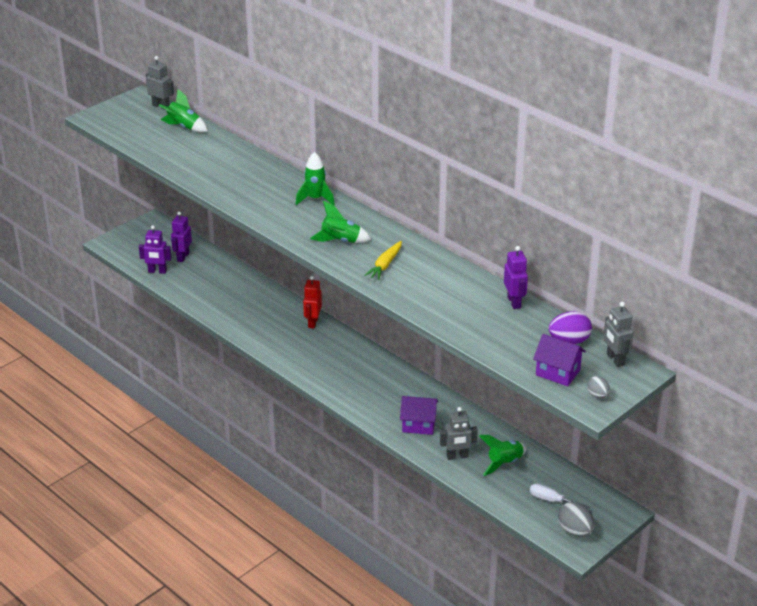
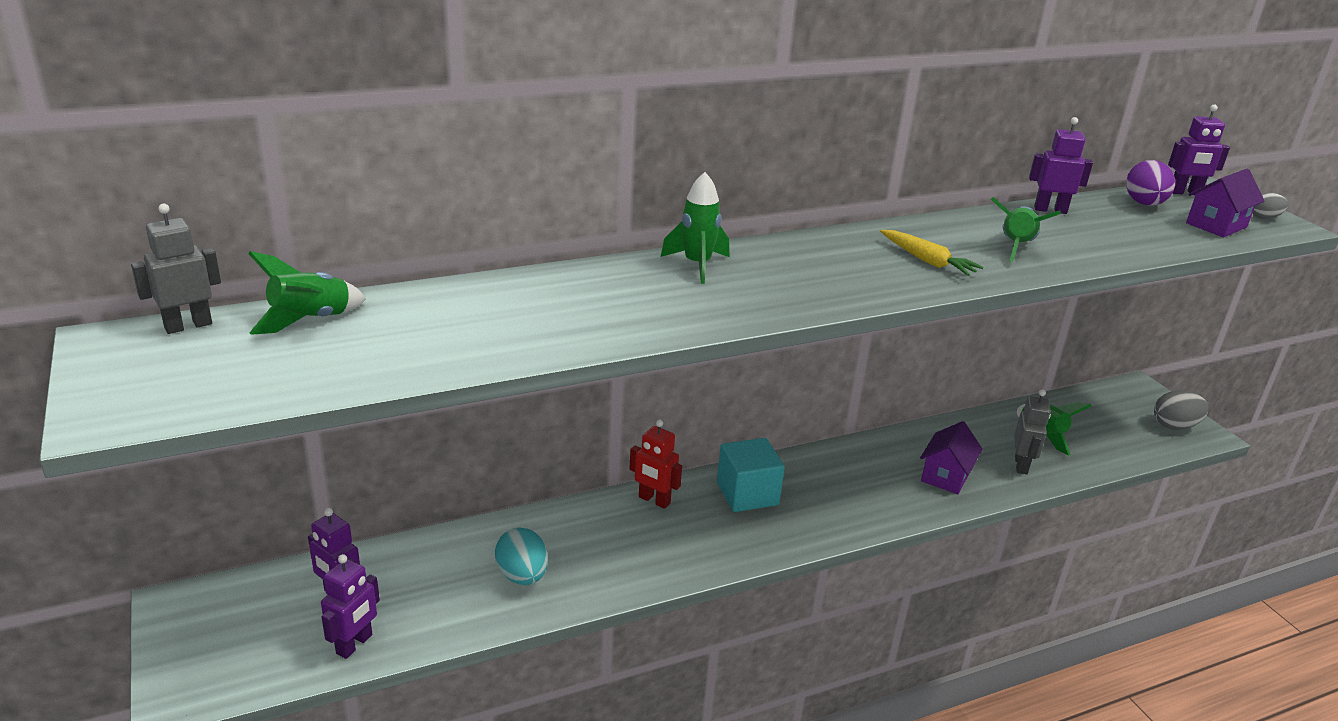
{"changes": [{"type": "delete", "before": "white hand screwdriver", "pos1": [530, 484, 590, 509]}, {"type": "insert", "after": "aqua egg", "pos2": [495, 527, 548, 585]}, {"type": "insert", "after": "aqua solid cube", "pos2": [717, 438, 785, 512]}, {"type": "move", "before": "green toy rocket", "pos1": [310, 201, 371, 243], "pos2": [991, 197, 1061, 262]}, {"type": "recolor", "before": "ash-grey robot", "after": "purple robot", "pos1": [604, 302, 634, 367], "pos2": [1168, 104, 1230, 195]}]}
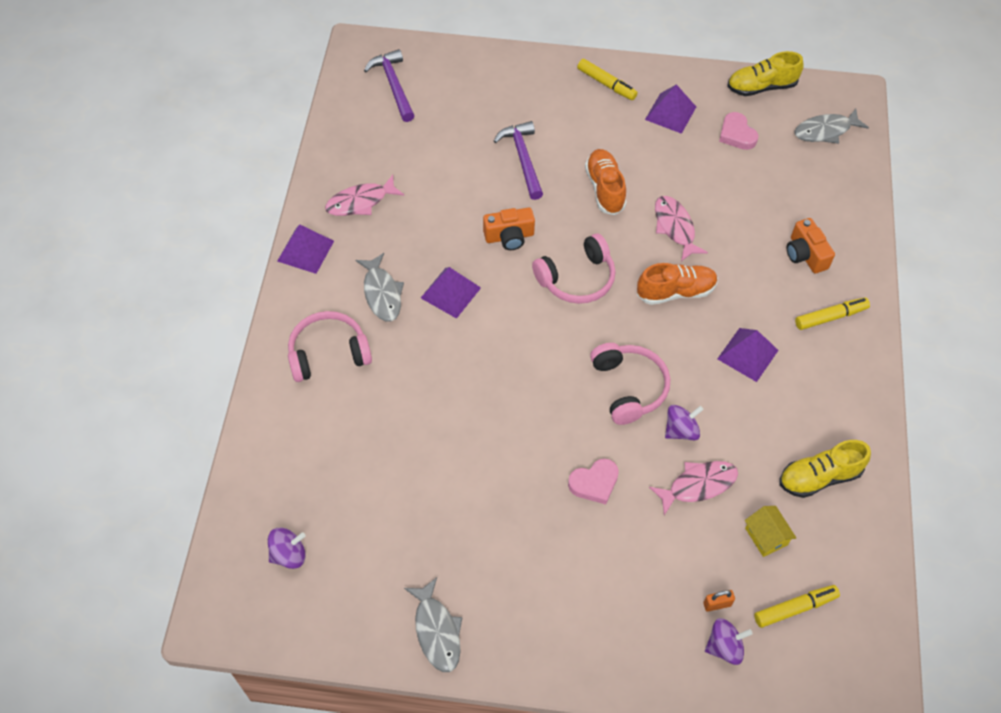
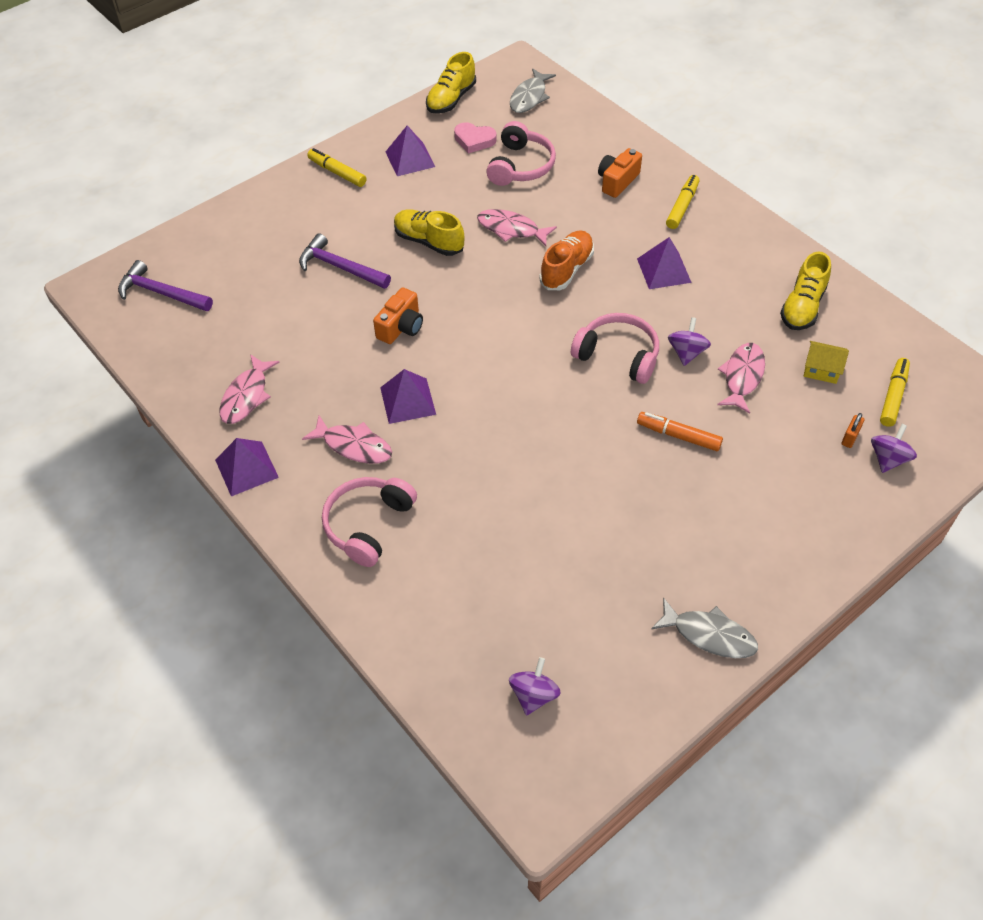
{"changes": [{"type": "move", "before": "rose-pink headset", "pos1": [532, 234, 616, 304], "pos2": [486, 121, 556, 186]}, {"type": "replace", "before": "rose-pink love heart", "after": "bright orange marker pen", "pos1": [568, 459, 619, 504], "pos2": [637, 412, 723, 451]}, {"type": "recolor", "before": "ash-grey fish", "after": "rose-pink fish", "pos1": [356, 253, 404, 322], "pos2": [302, 416, 392, 464]}, {"type": "recolor", "before": "bright orange sneaker", "after": "bright yellow sneaker", "pos1": [585, 149, 626, 215], "pos2": [394, 210, 465, 256]}, {"type": "rotate", "before": "bright yellow marker pen", "pos1": [577, 59, 638, 100], "pos2": [307, 148, 367, 187], "turn": -135}, {"type": "rotate", "before": "bright orange photo camera", "pos1": [787, 218, 835, 273], "pos2": [598, 148, 642, 198], "turn": 105}]}
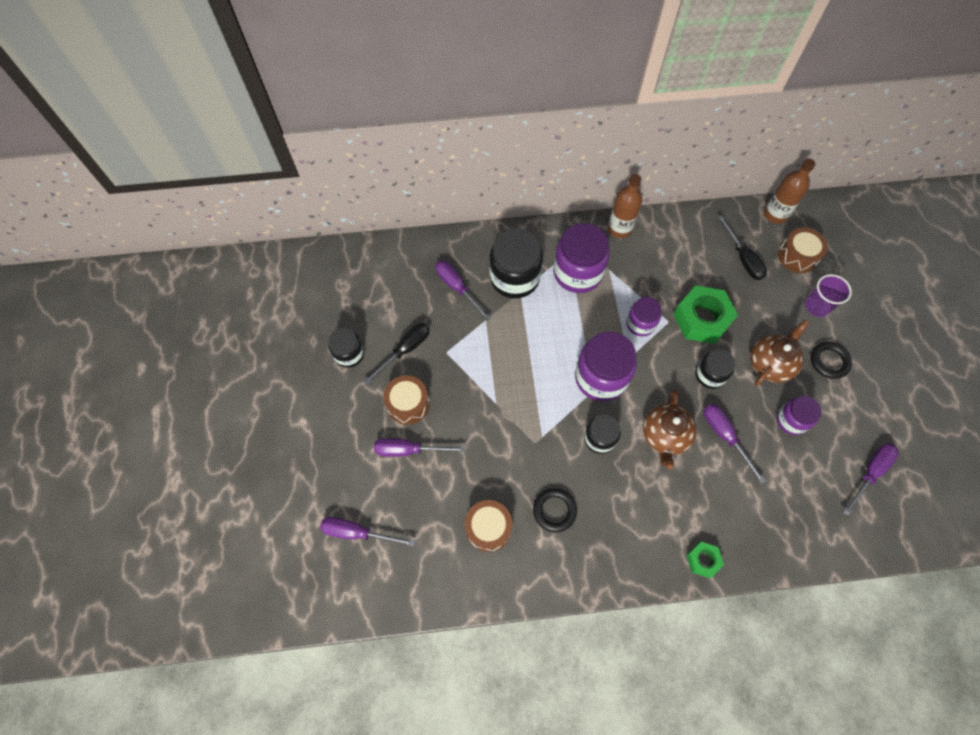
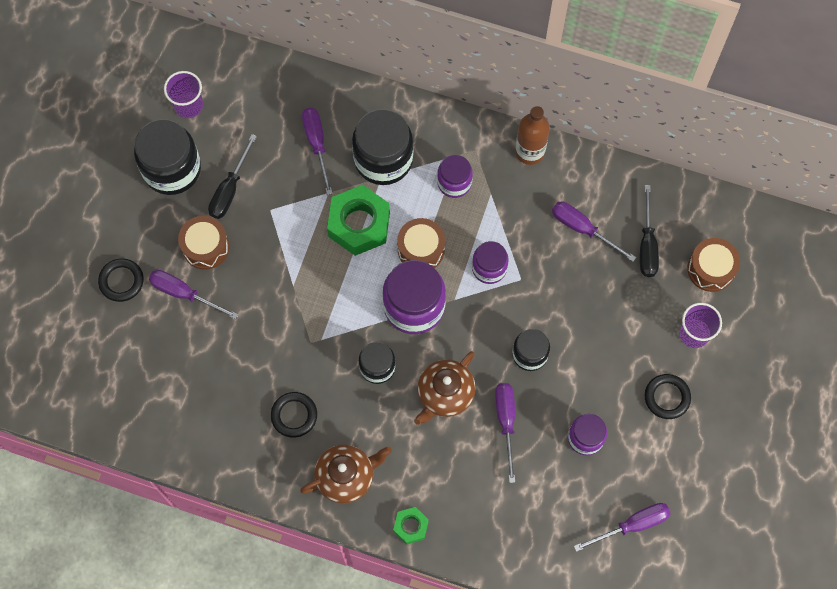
{"changes": [{"type": "delete", "before": "russet bottle", "pos1": [764, 159, 816, 224]}, {"type": "insert", "after": "jet-black ring", "pos2": [98, 258, 144, 302]}, {"type": "insert", "after": "purple beaker", "pos2": [164, 71, 203, 118]}, {"type": "move", "before": "purple hand screwdriver", "pos1": [320, 517, 415, 546], "pos2": [552, 201, 636, 262]}, {"type": "move", "before": "russet toy drum", "pos1": [465, 500, 512, 552], "pos2": [397, 218, 445, 268]}, {"type": "move", "before": "green hexagon nut", "pos1": [673, 285, 738, 344], "pos2": [327, 185, 390, 256]}, {"type": "move", "before": "russet teapot", "pos1": [750, 320, 809, 386], "pos2": [300, 444, 392, 504]}, {"type": "rotate", "before": "jet-black hand screwdriver", "pos1": [363, 323, 430, 385], "pos2": [208, 134, 257, 219], "turn": 135}, {"type": "resize", "before": "jet-black jar", "pos1": [329, 328, 364, 368], "pos2": [134, 119, 201, 195], "scale": 1.73}, {"type": "resize", "before": "purple jar", "pos1": [553, 223, 610, 293], "pos2": [437, 155, 473, 198], "scale": 0.58}]}
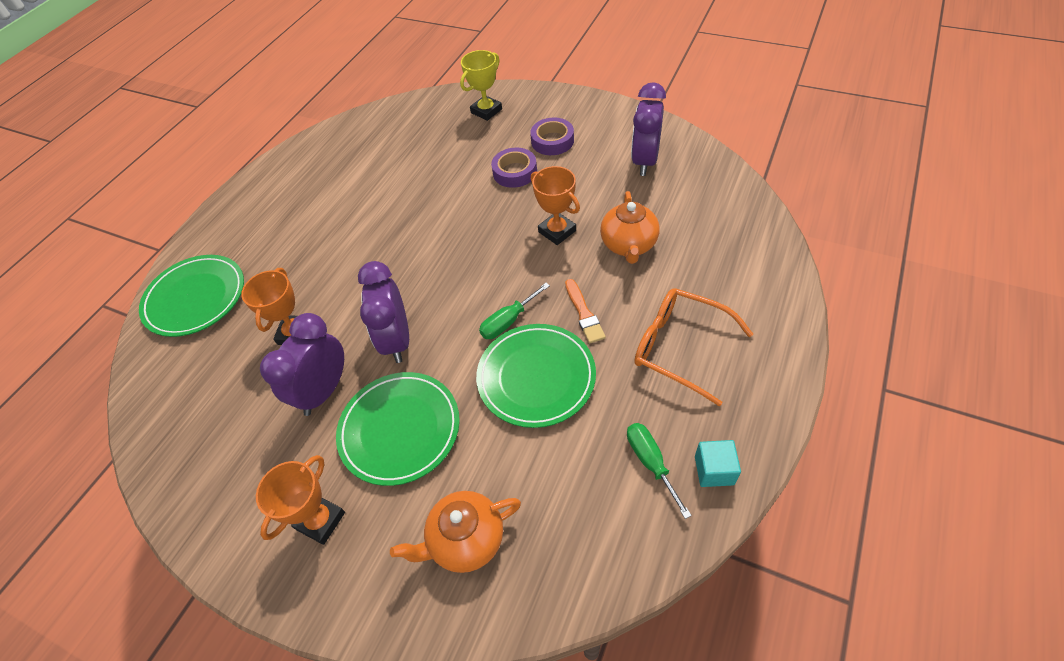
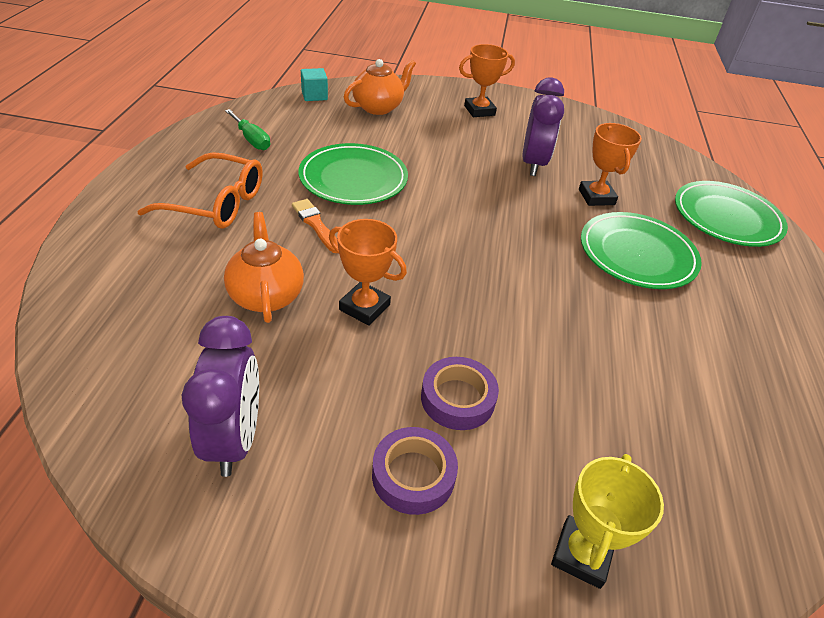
{"changes": [{"type": "delete", "before": "purple clock", "pos1": [358, 261, 409, 363]}, {"type": "delete", "before": "green hand screwdriver", "pos1": [479, 283, 550, 339]}, {"type": "move", "before": "green plate", "pos1": [336, 372, 460, 486], "pos2": [581, 212, 702, 289]}, {"type": "move", "before": "aqua solid cube", "pos1": [695, 440, 741, 487], "pos2": [301, 68, 328, 101]}, {"type": "rotate", "before": "bright orange prize cup", "pos1": [256, 455, 345, 545], "pos2": [459, 44, 515, 117], "turn": 60}]}
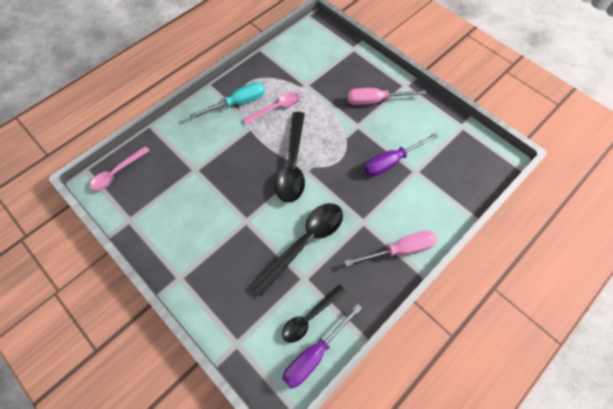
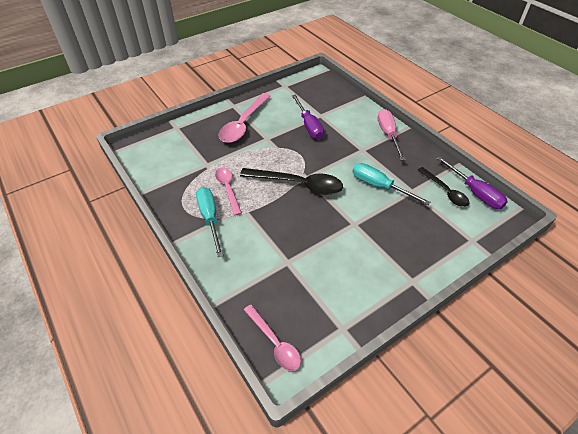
{"changes": [{"type": "replace", "before": "jet-black teaspoon", "after": "aqua hand screwdriver", "pos1": [251, 203, 343, 296], "pos2": [352, 163, 430, 205]}, {"type": "replace", "before": "rose-pink hand screwdriver", "after": "rose-pink teaspoon", "pos1": [347, 88, 427, 105], "pos2": [218, 93, 271, 143]}]}
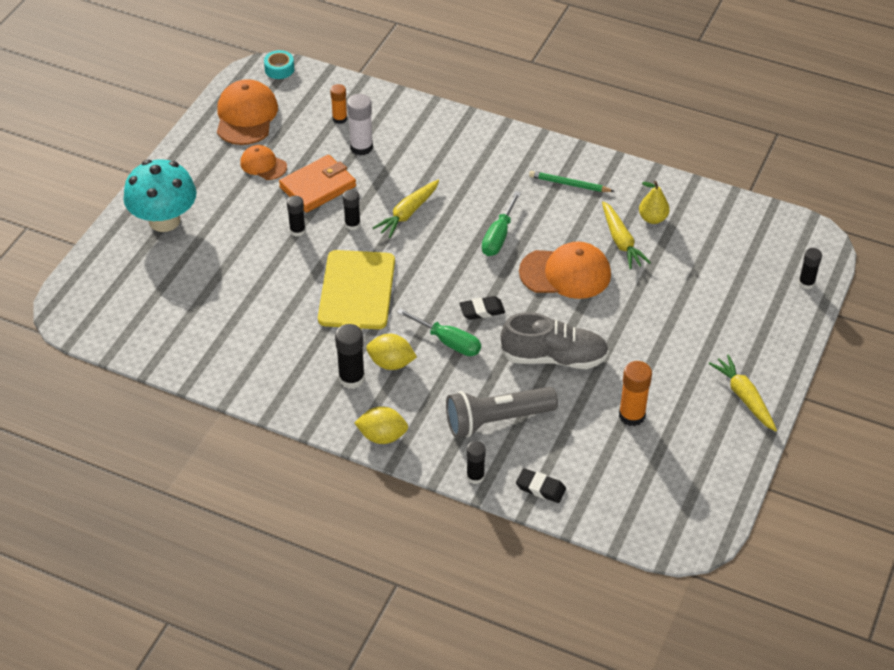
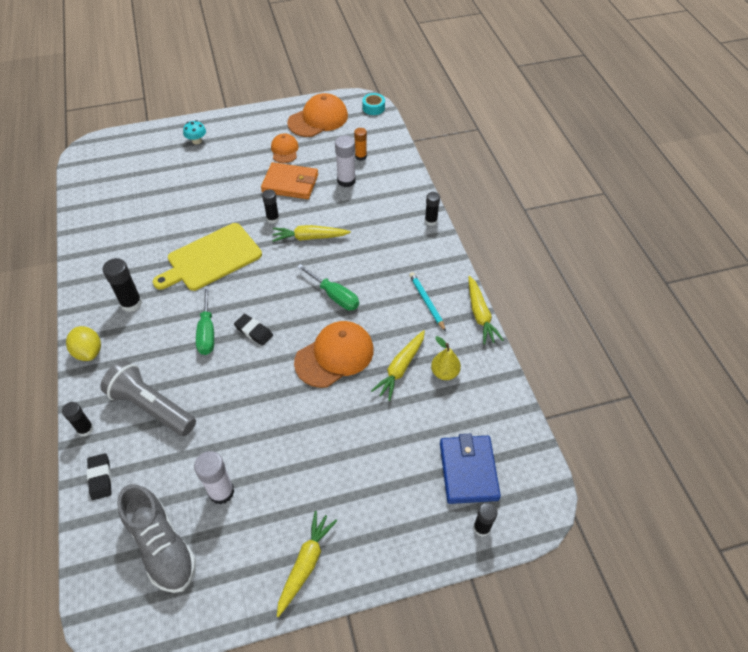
{"changes": [{"type": "delete", "before": "bright yellow citrus fruit", "pos1": [366, 334, 417, 370]}, {"type": "insert", "after": "blue wallet", "pos2": [440, 434, 501, 504]}, {"type": "insert", "after": "bright yellow carrot", "pos2": [468, 276, 504, 345]}, {"type": "move", "before": "jet-black stick of glue", "pos1": [287, 196, 306, 237], "pos2": [425, 192, 440, 226]}, {"type": "move", "before": "ash-grey sneaker", "pos1": [500, 312, 609, 369], "pos2": [117, 484, 196, 593]}, {"type": "recolor", "before": "green lead pencil", "after": "aqua lead pencil", "pos1": [529, 171, 615, 192], "pos2": [409, 272, 446, 332]}, {"type": "recolor", "before": "bright orange stick of glue", "after": "white stick of glue", "pos1": [619, 361, 652, 426], "pos2": [194, 451, 235, 505]}, {"type": "rotate", "before": "green hand screwdriver", "pos1": [482, 191, 521, 256], "pos2": [297, 264, 359, 310], "turn": -120}, {"type": "rotate", "before": "bright orange peaked cap", "pos1": [519, 242, 611, 299], "pos2": [294, 321, 374, 388], "turn": -90}, {"type": "resize", "before": "aqua mushroom", "pos1": [123, 159, 197, 232], "pos2": [183, 120, 206, 144], "scale": 0.43}]}
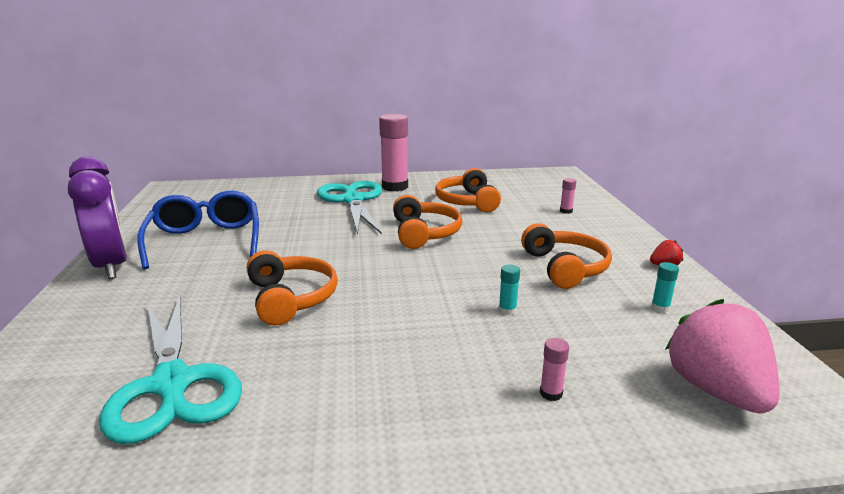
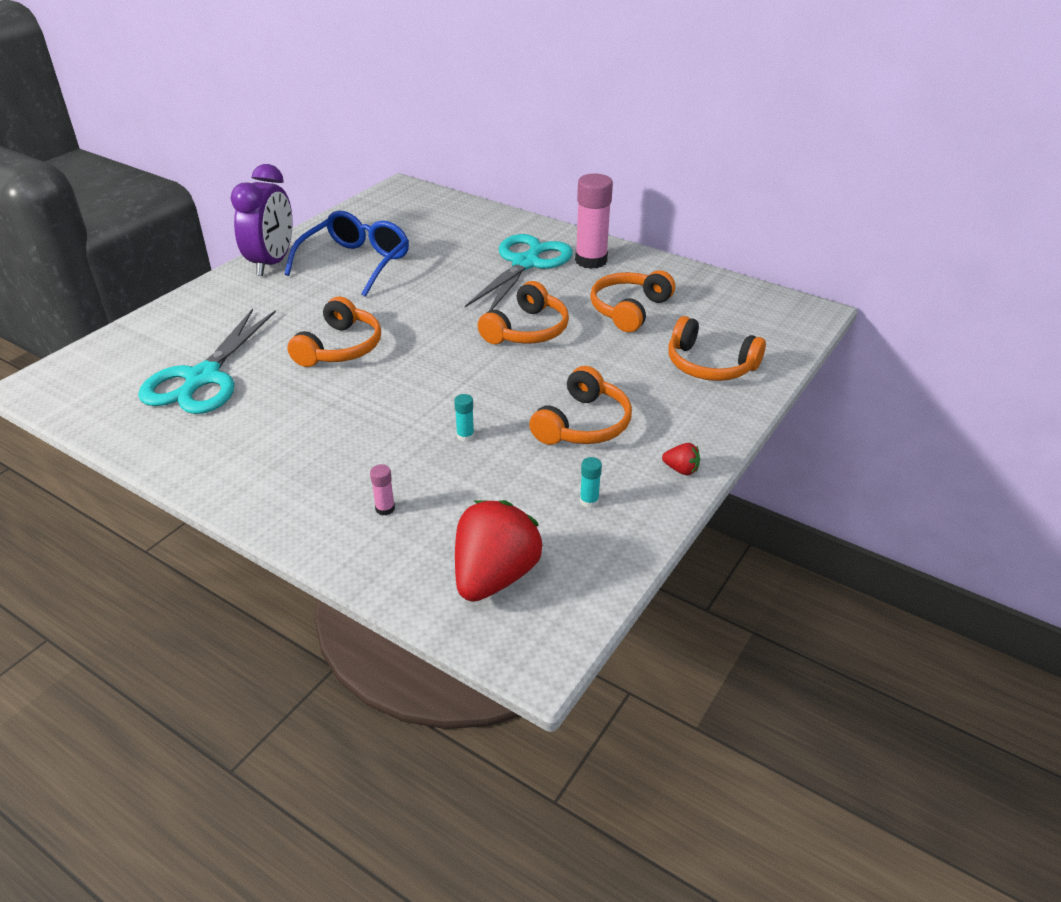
{"changes": [{"type": "replace", "before": "rose-pink stick of glue", "after": "bright orange headset", "pos1": [560, 178, 576, 214], "pos2": [668, 316, 766, 381]}, {"type": "recolor", "before": "rose-pink toy strawberry", "after": "red toy strawberry", "pos1": [665, 299, 779, 414], "pos2": [455, 500, 543, 602]}]}
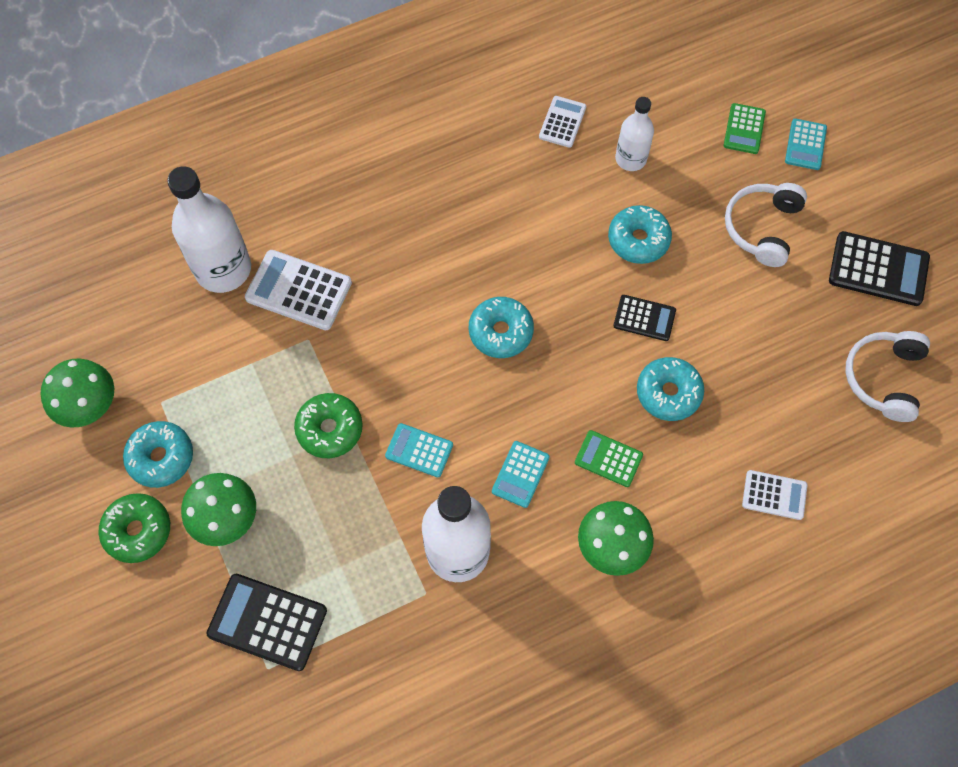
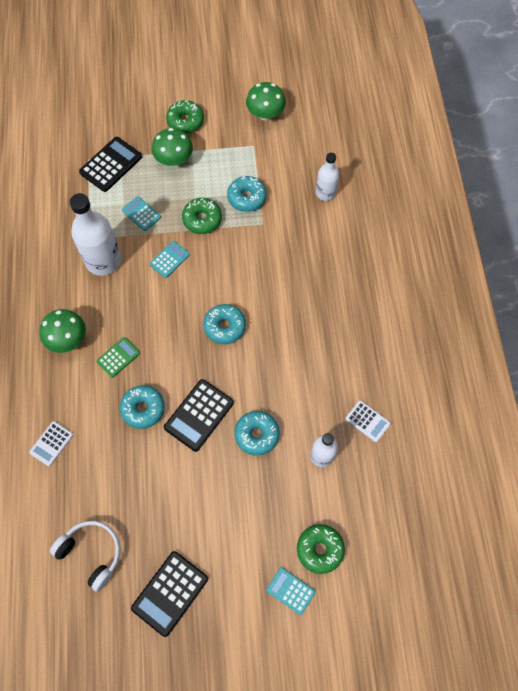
{"changes": [{"type": "delete", "before": "white calculator", "pos1": [245, 250, 352, 330]}, {"type": "delete", "before": "white headset", "pos1": [725, 183, 807, 267]}, {"type": "move", "before": "aqua doughnut", "pos1": [123, 421, 193, 488], "pos2": [227, 176, 267, 212]}, {"type": "move", "before": "aqua calculator", "pos1": [492, 441, 550, 508], "pos2": [122, 196, 161, 231]}, {"type": "replace", "before": "green calculator", "after": "green doughnut", "pos1": [724, 103, 766, 154], "pos2": [297, 524, 345, 574]}, {"type": "resize", "before": "white bottle", "pos1": [167, 166, 251, 293], "pos2": [316, 153, 339, 201], "scale": 0.58}, {"type": "resize", "before": "jet-black calculator", "pos1": [613, 295, 676, 341], "pos2": [164, 379, 234, 452], "scale": 1.65}]}
